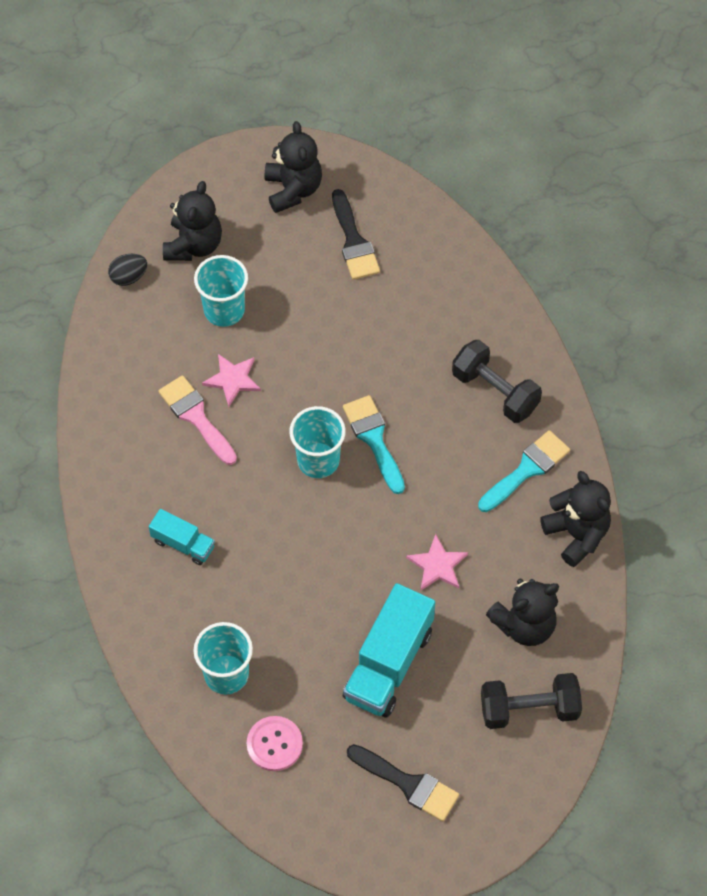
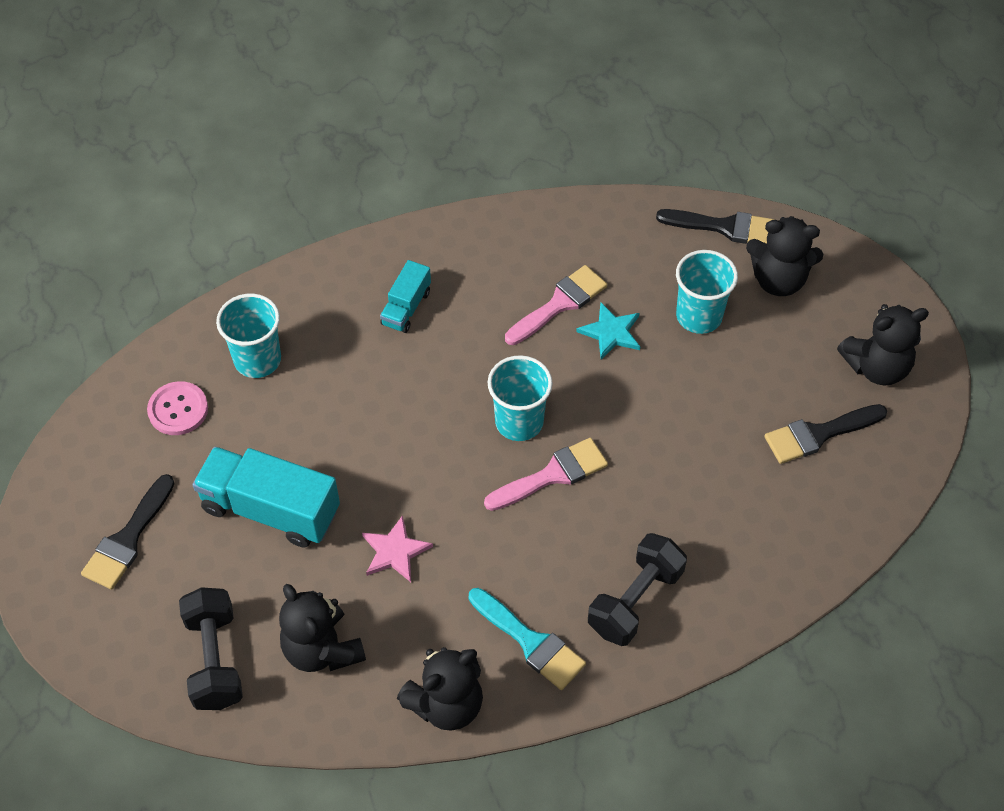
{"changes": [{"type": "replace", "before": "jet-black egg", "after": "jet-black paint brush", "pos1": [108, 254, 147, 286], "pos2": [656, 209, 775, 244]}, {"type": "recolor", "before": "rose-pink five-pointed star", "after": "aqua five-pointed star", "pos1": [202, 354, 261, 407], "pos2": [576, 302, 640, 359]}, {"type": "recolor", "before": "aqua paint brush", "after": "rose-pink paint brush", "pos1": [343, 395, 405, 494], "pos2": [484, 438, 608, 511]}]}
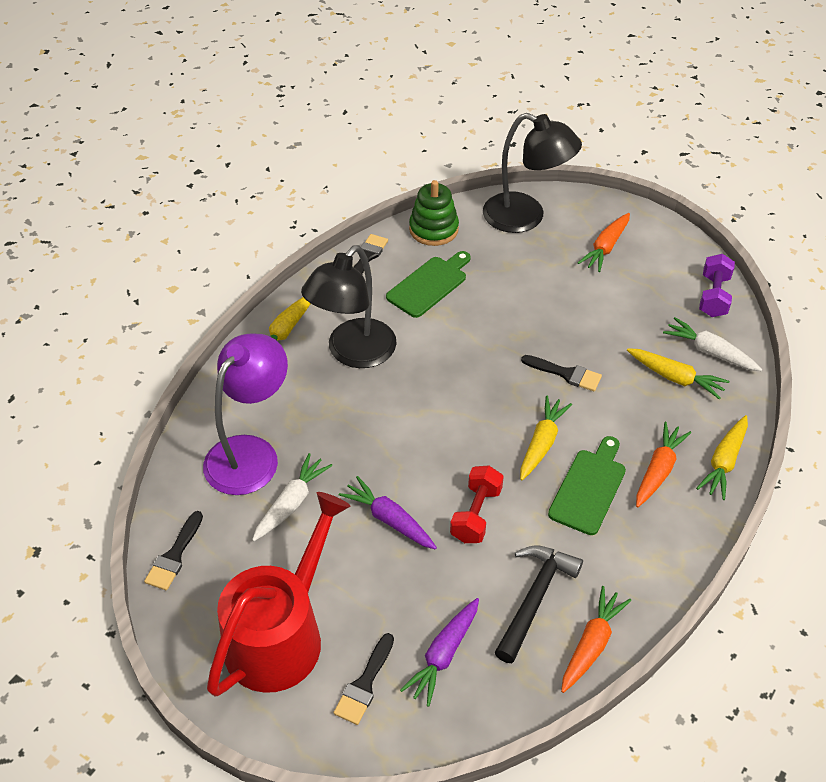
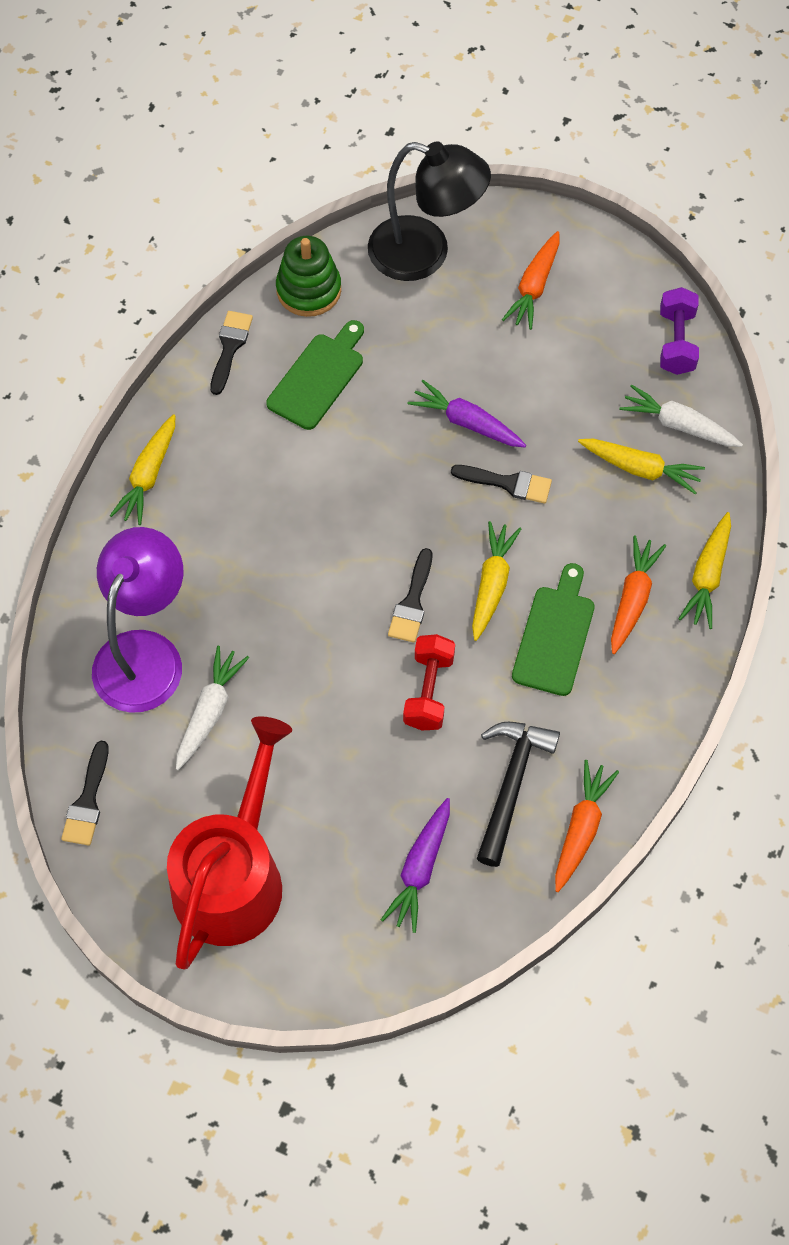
{"changes": [{"type": "delete", "before": "jet-black desk lamp", "pos1": [301, 245, 397, 368]}, {"type": "move", "before": "jet-black paint brush", "pos1": [333, 633, 394, 725], "pos2": [388, 548, 432, 643]}, {"type": "move", "before": "purple carrot", "pos1": [339, 476, 437, 549], "pos2": [408, 380, 526, 447]}]}
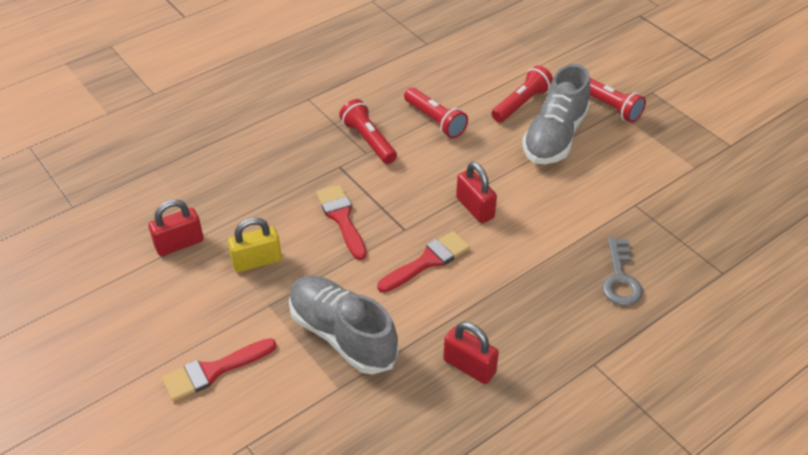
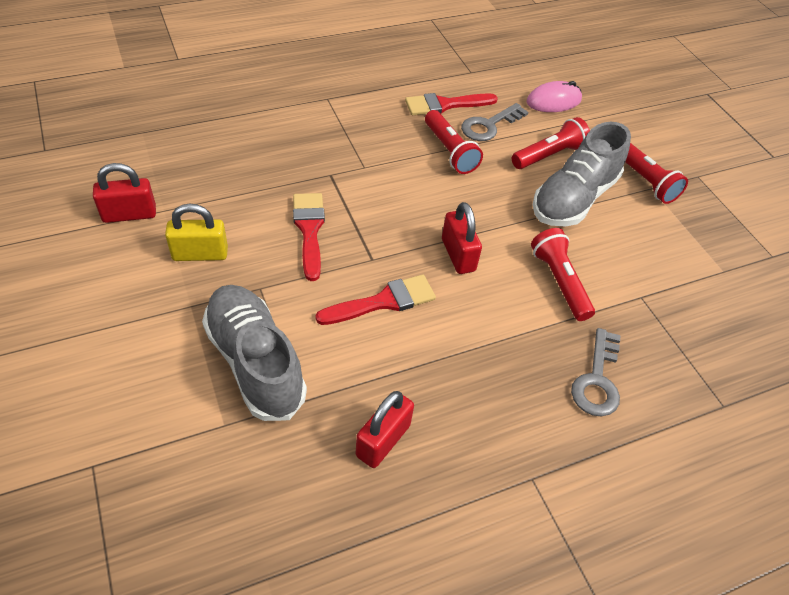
{"changes": [{"type": "insert", "after": "ash-grey latchkey", "pos2": [461, 103, 529, 141]}, {"type": "insert", "after": "rose-pink PC mouse", "pos2": [526, 81, 582, 112]}, {"type": "move", "before": "red paint brush", "pos1": [162, 338, 277, 401], "pos2": [405, 93, 498, 115]}, {"type": "move", "before": "red torch", "pos1": [339, 99, 397, 164], "pos2": [531, 228, 595, 321]}, {"type": "rotate", "before": "red lock", "pos1": [443, 322, 499, 384], "pos2": [356, 391, 414, 468], "turn": 75}]}
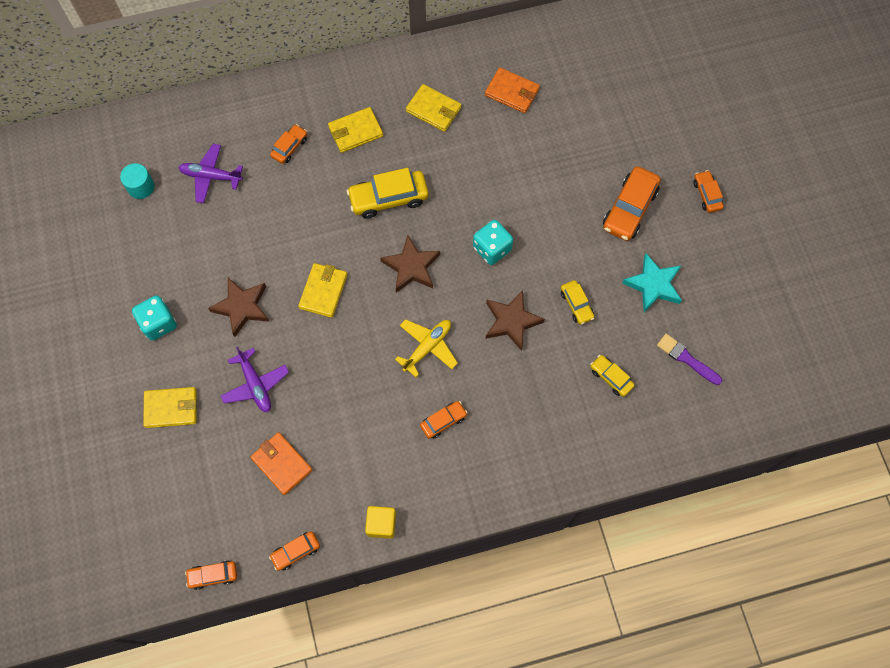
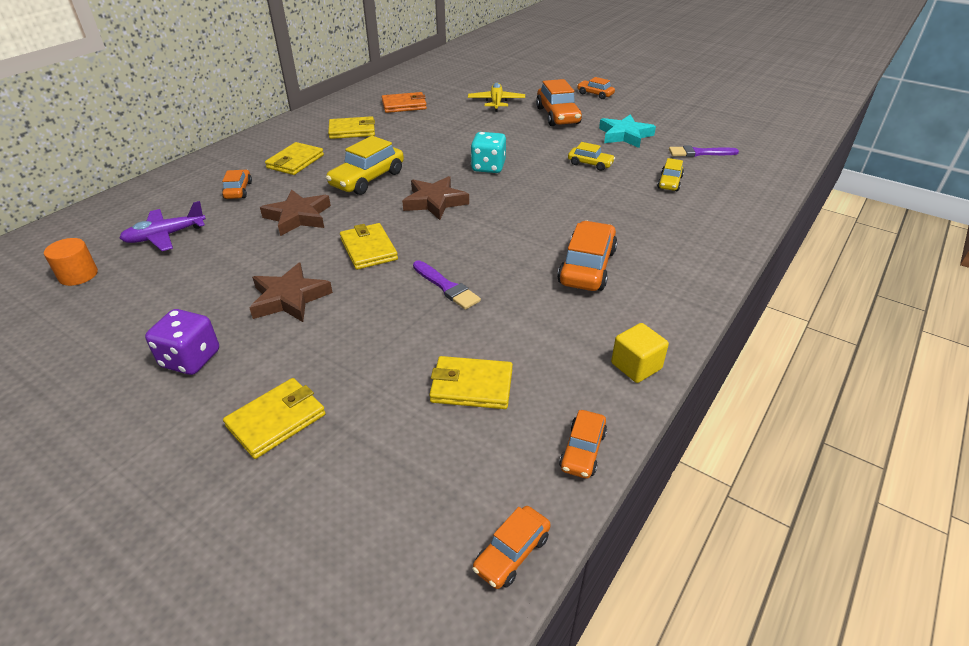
{"changes": [{"type": "delete", "before": "purple aeroplane", "pos1": [221, 347, 289, 412]}, {"type": "insert", "after": "purple paint brush", "pos2": [413, 261, 481, 310]}, {"type": "move", "before": "bright yellow aeroplane", "pos1": [395, 319, 458, 377], "pos2": [468, 82, 525, 112]}, {"type": "move", "before": "russet five-pointed star", "pos1": [486, 290, 545, 351], "pos2": [260, 190, 331, 236]}, {"type": "recolor", "before": "aqua cylinder", "after": "bright orange cylinder", "pos1": [120, 163, 154, 199], "pos2": [44, 238, 98, 286]}, {"type": "recolor", "before": "aqua dice", "after": "purple dice", "pos1": [132, 295, 177, 341], "pos2": [145, 309, 219, 375]}, {"type": "recolor", "before": "bright orange wallet", "after": "bright yellow wallet", "pos1": [250, 432, 313, 495], "pos2": [429, 356, 513, 409]}, {"type": "rotate", "before": "bright yellow toy car", "pos1": [590, 355, 635, 397], "pos2": [657, 158, 684, 191], "turn": -75}, {"type": "resize", "before": "bright orange toy car", "pos1": [420, 401, 468, 439], "pos2": [557, 221, 617, 291], "scale": 1.79}]}
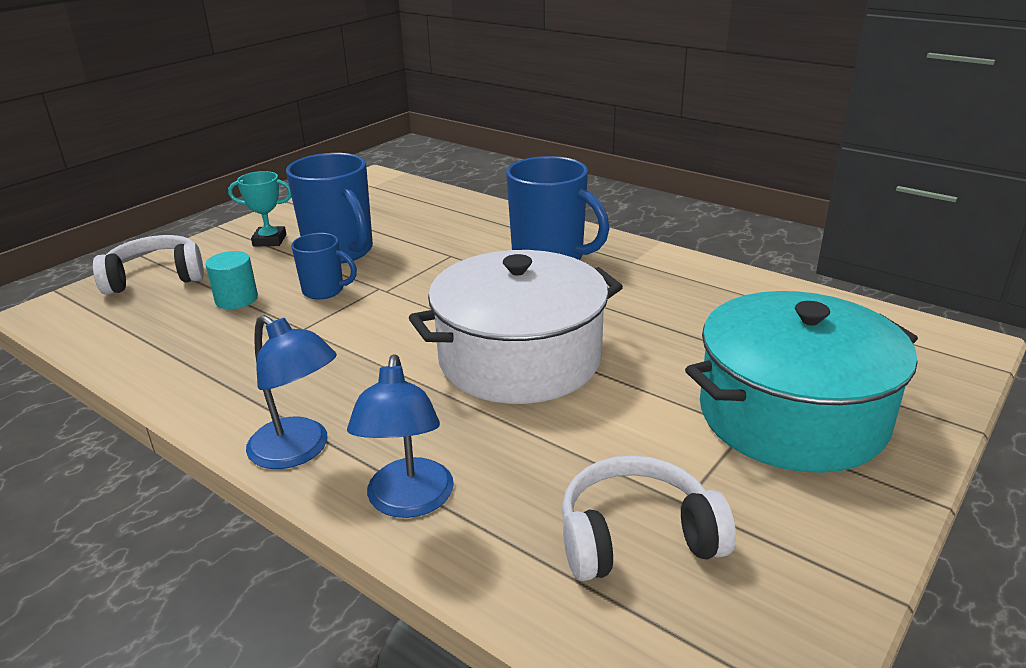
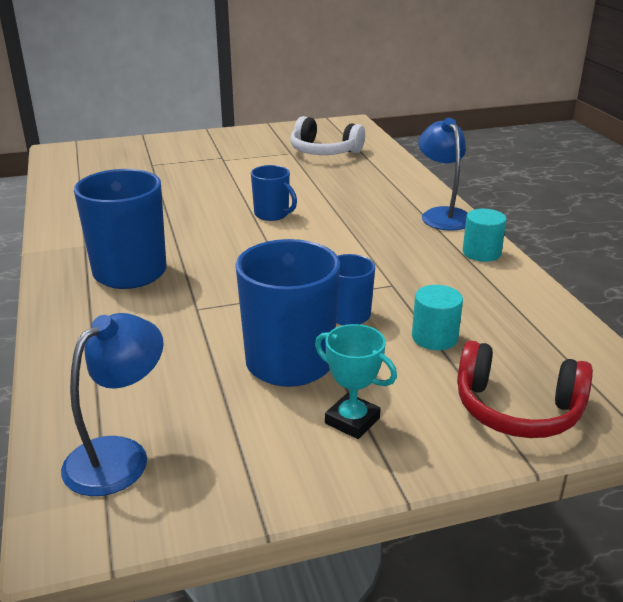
{"changes": [{"type": "delete", "before": "aqua cooking pot", "pos1": [685, 291, 918, 473]}, {"type": "insert", "after": "aqua cylinder", "pos2": [463, 209, 507, 262]}, {"type": "move", "before": "blue desk lamp", "pos1": [347, 354, 454, 518], "pos2": [61, 313, 163, 496]}, {"type": "replace", "before": "white cooking pot", "after": "blue tea mug", "pos1": [409, 250, 623, 404], "pos2": [251, 165, 297, 221]}, {"type": "recolor", "before": "white headset", "after": "red headset", "pos1": [93, 235, 204, 295], "pos2": [457, 341, 593, 438]}]}
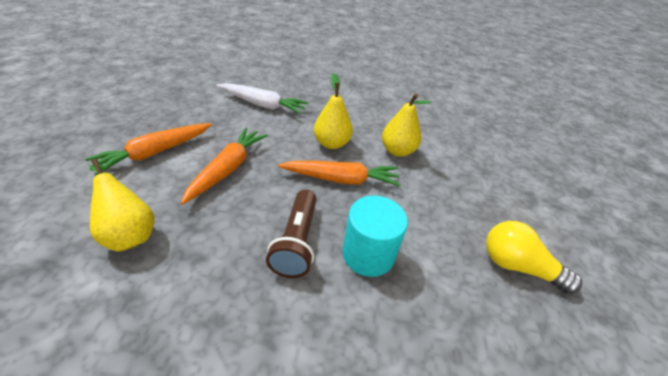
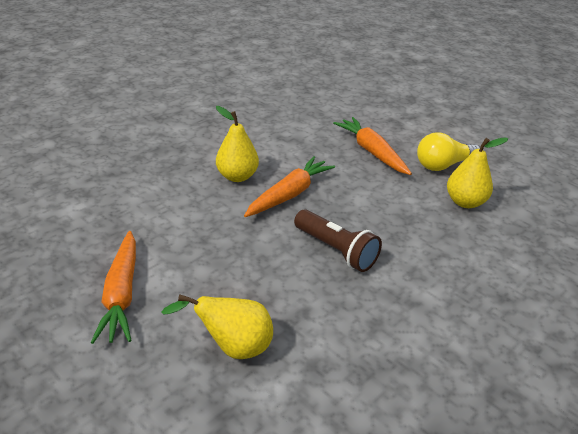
{"changes": [{"type": "delete", "before": "white carrot", "pos1": [216, 83, 309, 114]}, {"type": "delete", "before": "aqua cylinder", "pos1": [342, 196, 408, 277]}, {"type": "move", "before": "bright orange carrot", "pos1": [181, 128, 268, 205], "pos2": [333, 117, 412, 175]}, {"type": "move", "before": "bright yellow toy pear", "pos1": [382, 94, 431, 157], "pos2": [447, 137, 508, 208]}]}
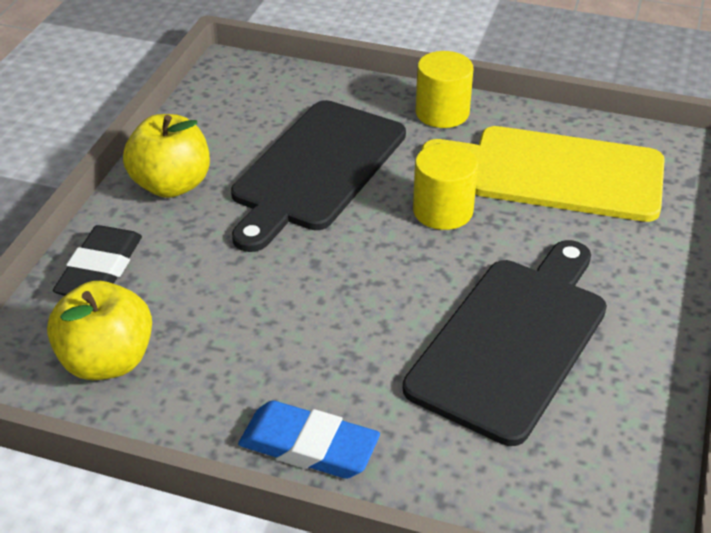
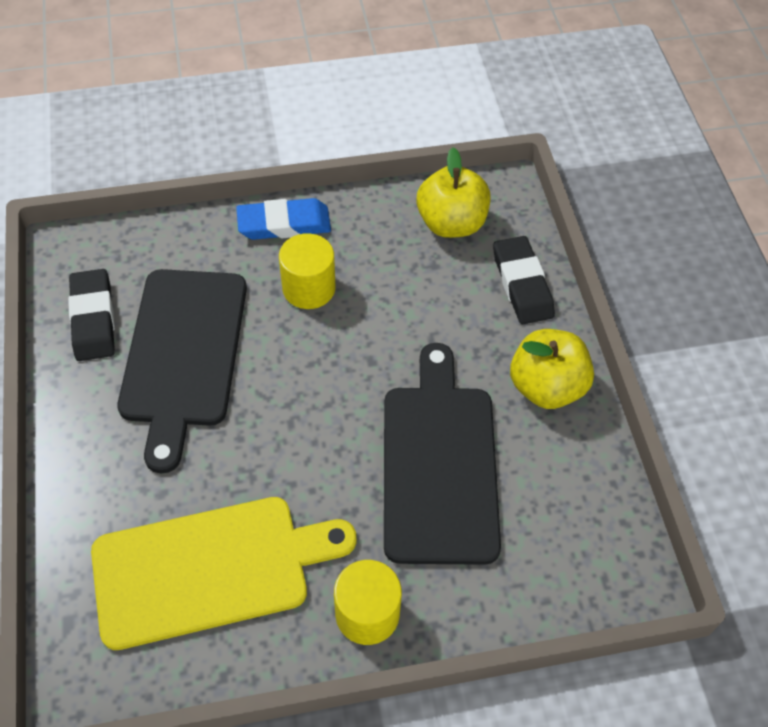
{"changes": [{"type": "insert", "after": "jet-black pencil eraser", "pos2": [68, 269, 115, 361]}, {"type": "move", "before": "bright yellow cylinder", "pos1": [413, 143, 478, 230], "pos2": [279, 233, 336, 309]}]}
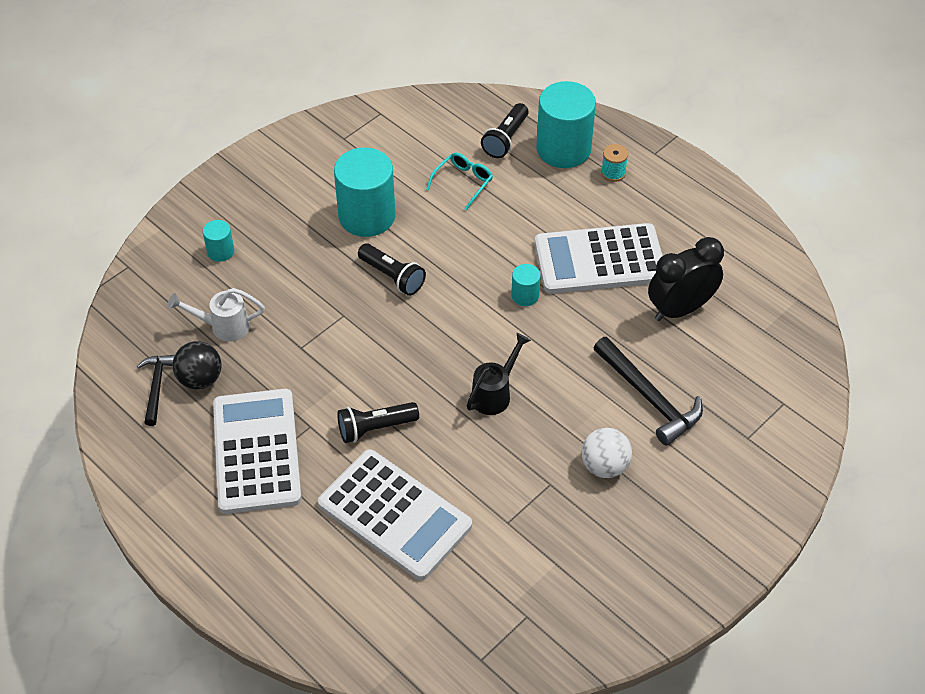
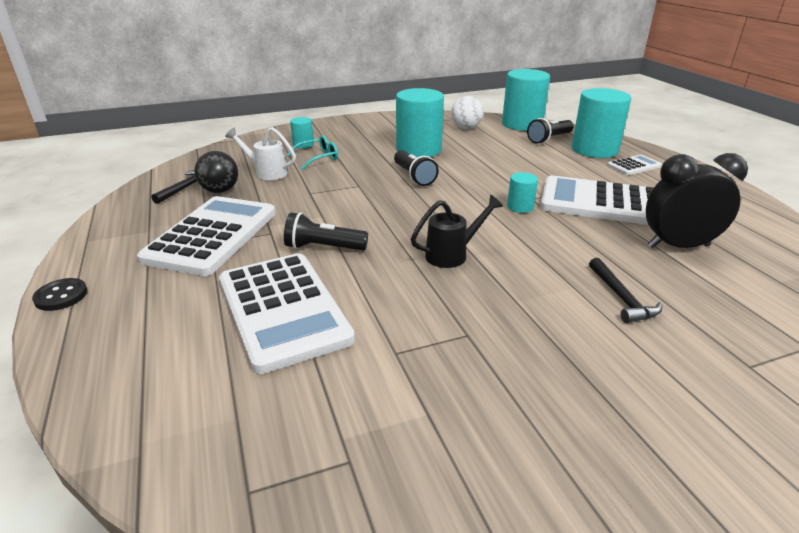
{"changes": [{"type": "insert", "after": "jet-black button", "pos2": [32, 278, 88, 311]}, {"type": "insert", "after": "aqua cylinder", "pos2": [502, 69, 550, 131]}, {"type": "move", "before": "aqua spectacles", "pos1": [426, 152, 493, 211], "pos2": [287, 135, 338, 169]}, {"type": "move", "before": "white sphere", "pos1": [582, 428, 632, 478], "pos2": [451, 96, 483, 129]}, {"type": "replace", "before": "aqua spool", "after": "white calculator", "pos1": [601, 144, 628, 182], "pos2": [607, 155, 662, 175]}, {"type": "resize", "before": "jet-black carpenter's hammer", "pos1": [593, 337, 703, 446], "pos2": [589, 258, 662, 323], "scale": 0.62}]}
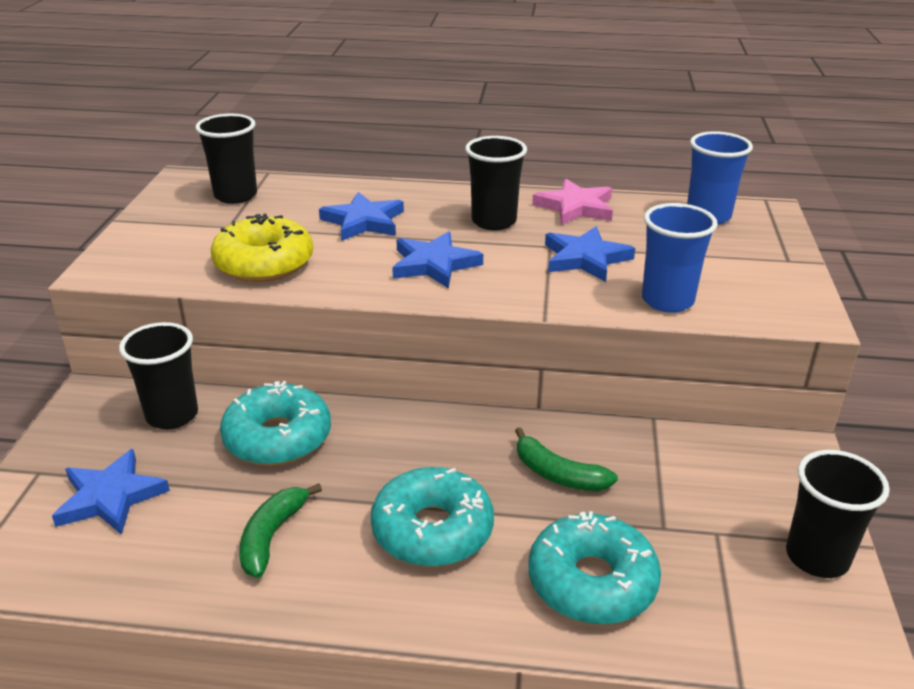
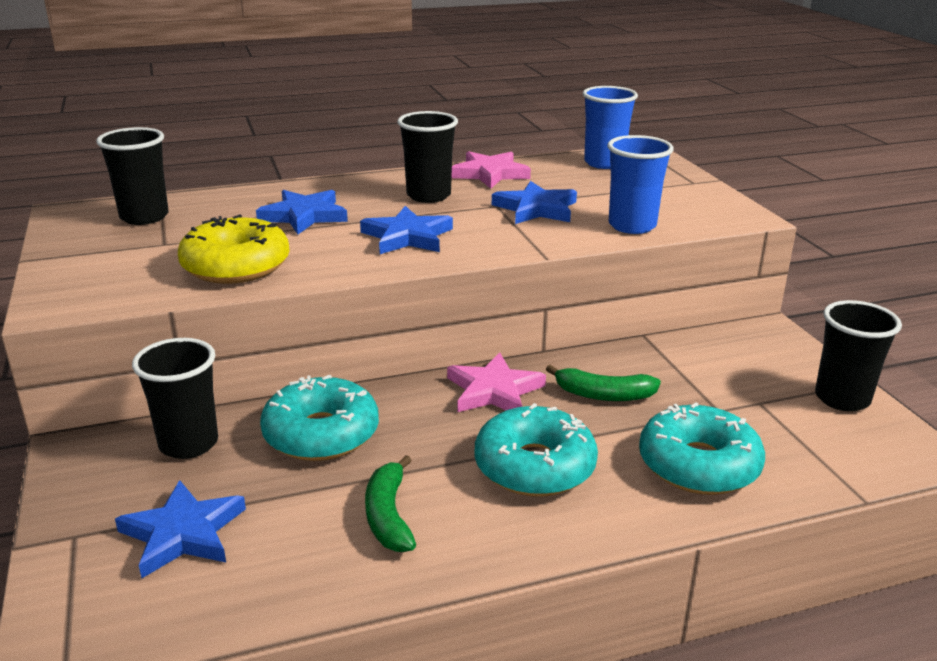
{"changes": [{"type": "insert", "after": "rose-pink five-pointed star", "pos2": [447, 352, 546, 412]}]}
